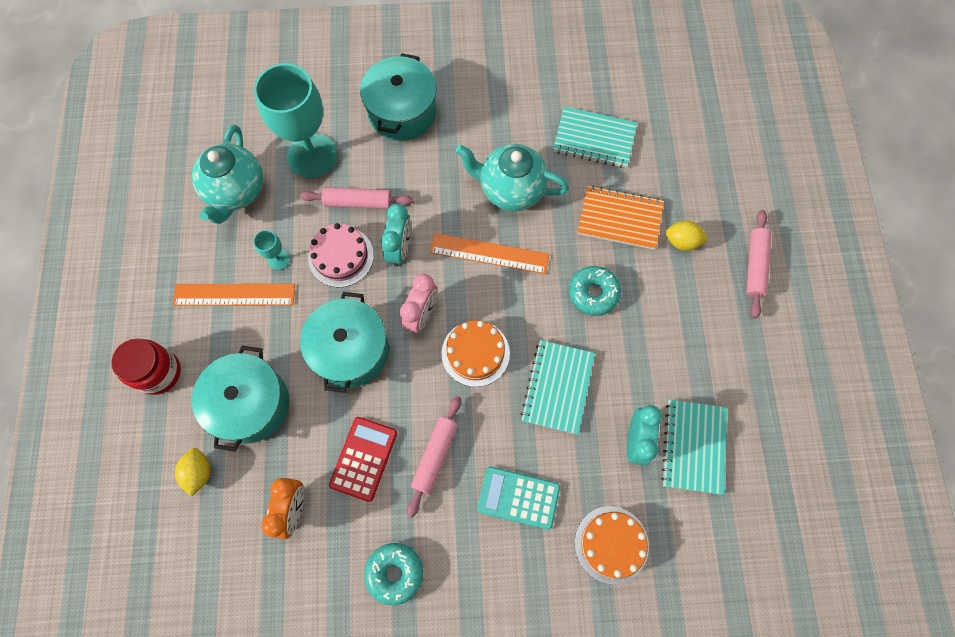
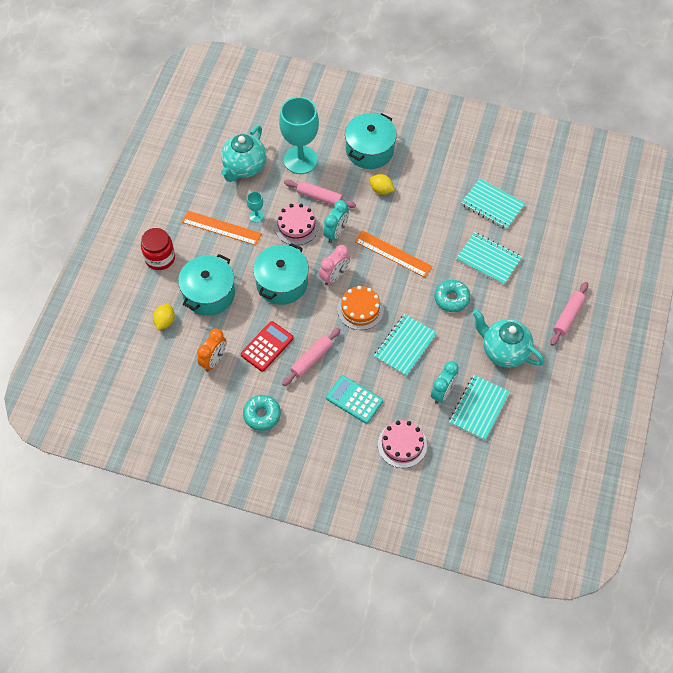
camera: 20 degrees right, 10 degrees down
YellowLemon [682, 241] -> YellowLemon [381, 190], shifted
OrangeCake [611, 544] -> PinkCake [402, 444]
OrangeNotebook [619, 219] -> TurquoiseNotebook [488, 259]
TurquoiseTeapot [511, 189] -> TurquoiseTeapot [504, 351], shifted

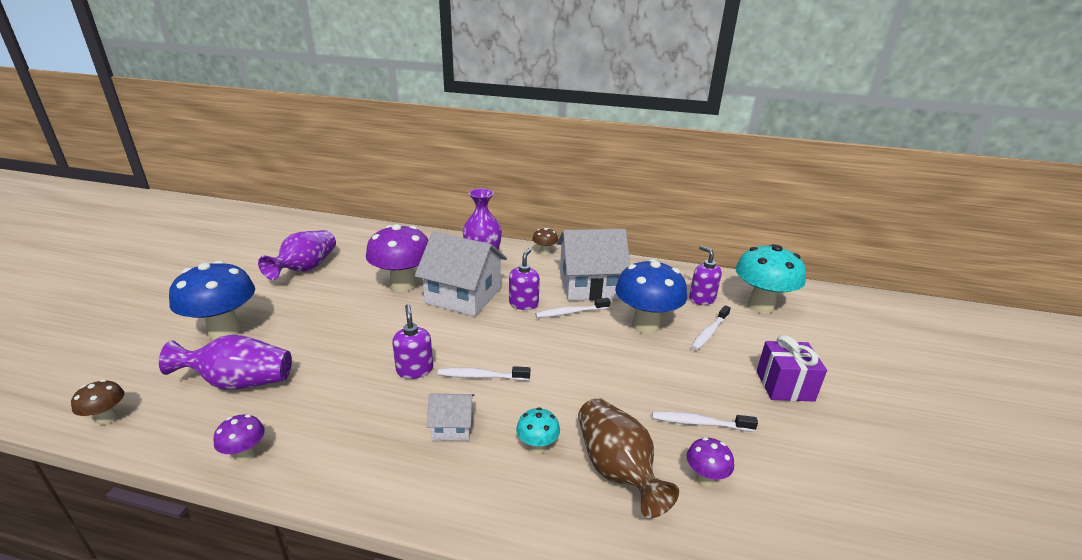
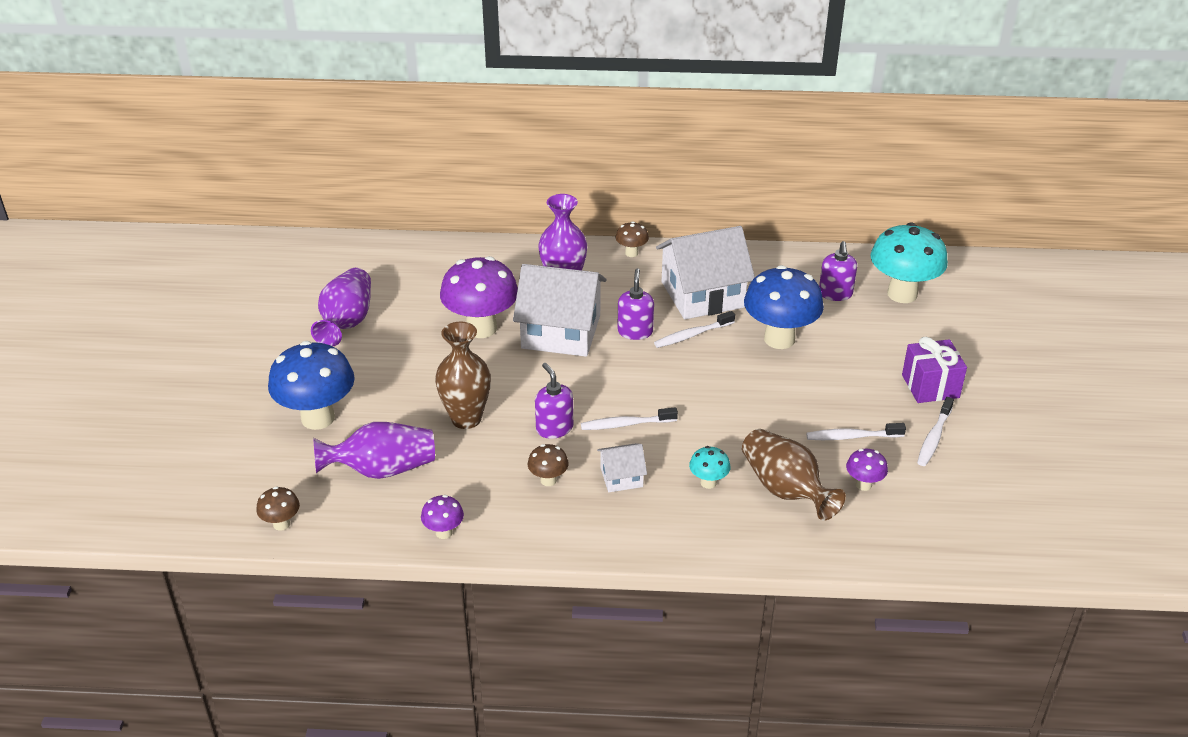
camera: 10 degrees left, 10 degrees up
none -> BrownVase [466, 418]
none -> BrownMushroom [548, 480]
PurpleSoapDispenser [701, 299] -> PurpleSoapDispenser [835, 294], 135 degrees counterclockwise
WhiteToothbrush [709, 332] -> WhiteToothbrush [934, 437], shifted

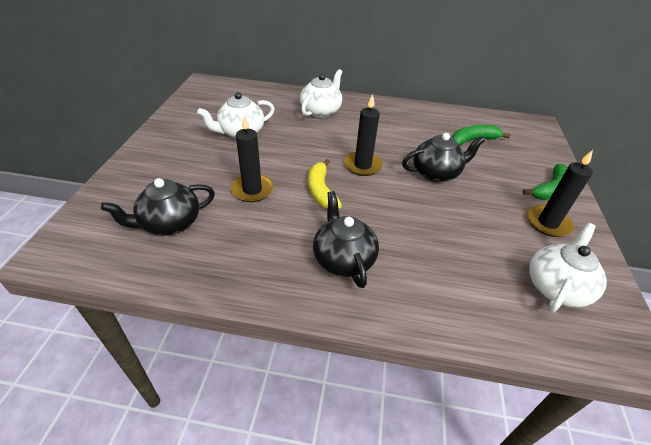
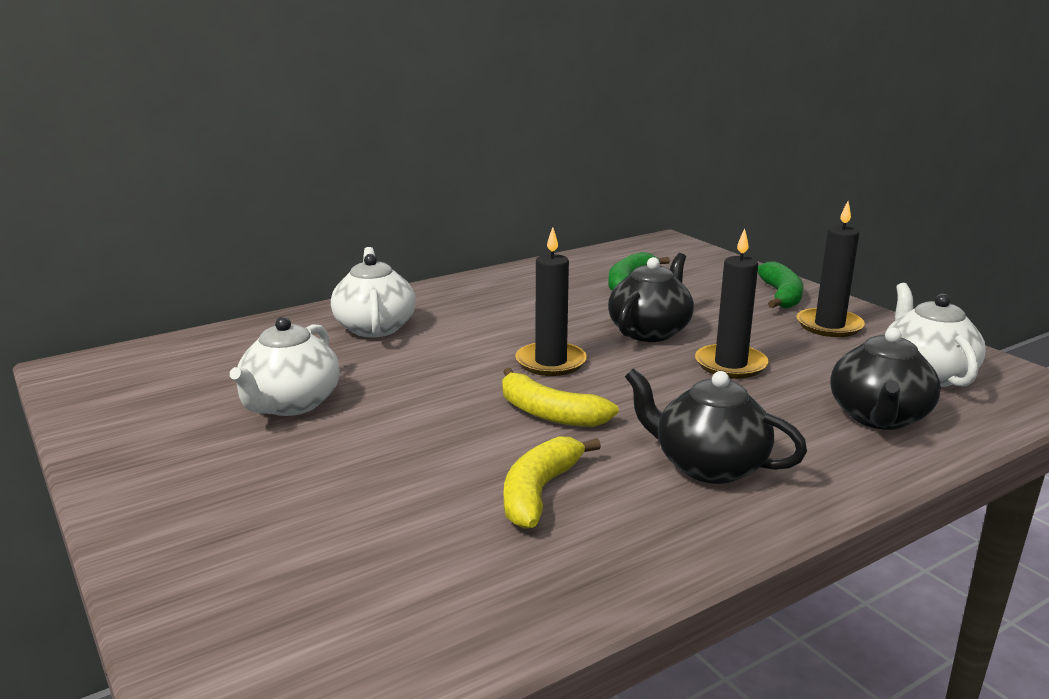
camera: 40 degrees left, 20 degrees down
none -> YellowBanana [539, 492]
BlackCandle [252, 190] -> BlackCandle [730, 365], shifted
BlackTeapot [169, 224] -> BlackTeapot [878, 417], shifted

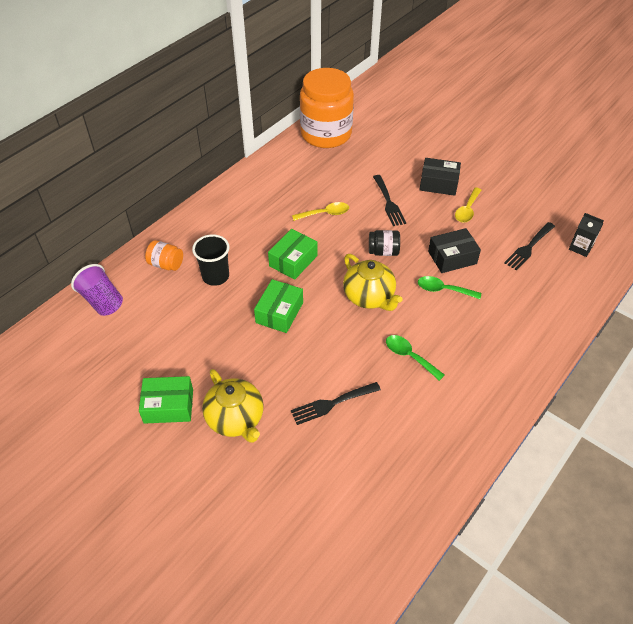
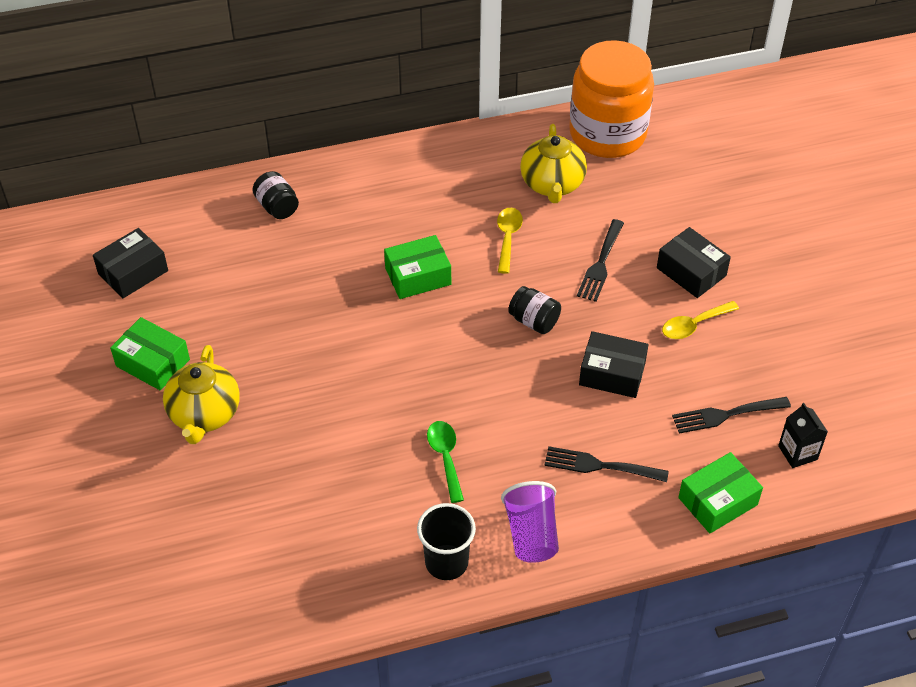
camera: 35 degrees right, 0 degrees up
none -> BlackBox [133, 272]
OrangeJar [166, 264] -> BlackJar [277, 207]
BlackCup [215, 276] -> BlackCup [446, 562], shifted
YellowSpoon [325, 214] -> YellowSpoon [508, 238], 105 degrees counterclockwise
PurpleCup [102, 301] -> PurpleCup [531, 534], shifted
YellowTeapot [369, 297] -> YellowTeapot [552, 185], shifted
BlackFork [332, 404] -> BlackFork [600, 466], shifted
GreenBox [279, 312] -> GreenBox [717, 501], shifted
GreenSpoon [443, 290] -> none

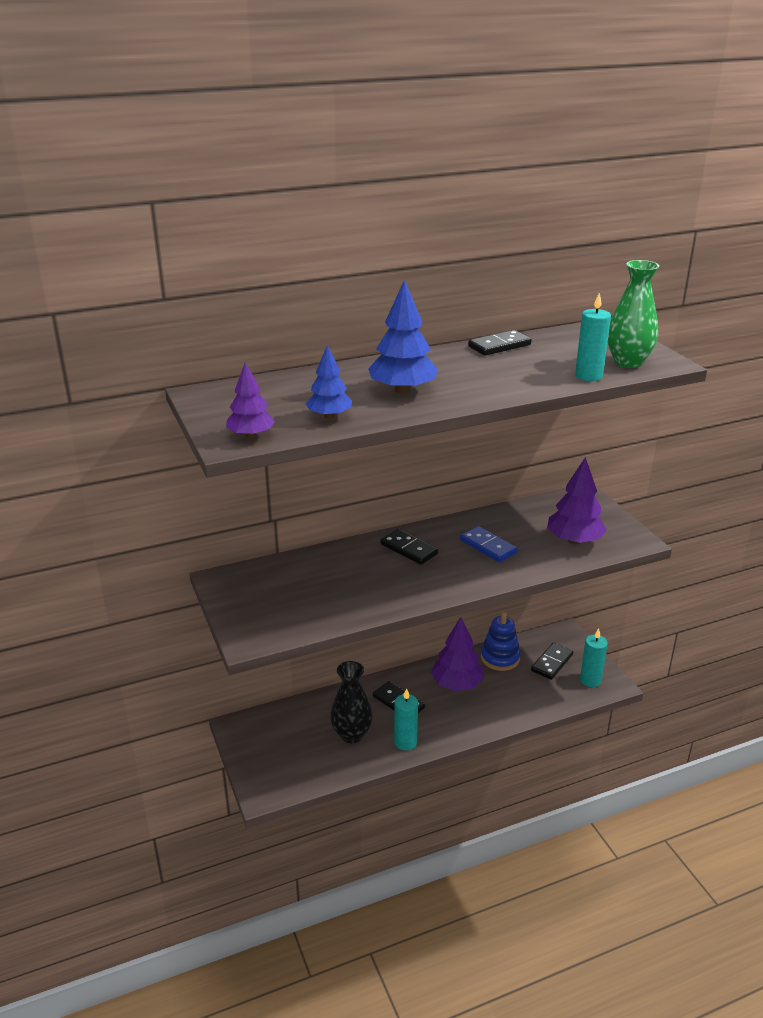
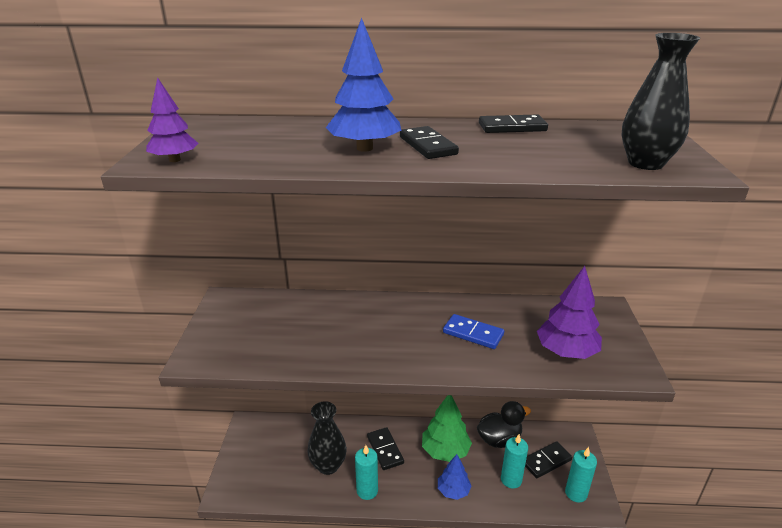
camera: 25 degrees right, 0 degrees up
BlackDomino [409, 549] -> BlackDomino [428, 146], shifted
PurpleTree [456, 684] -> GreenTree [445, 451]
BlueTree [329, 416] -> BlueTree [453, 491], shifted
BlueDomino [488, 546] -> BlueDomino [473, 333], 45 degrees counterclockwise
BlueStackingToy [500, 658] -> BlackDuck [499, 439]
TurquoiseCandle [588, 376] -> TurquoiseCandle [511, 479], shifted
GreenVase [628, 362] -> BlackVase [645, 163]

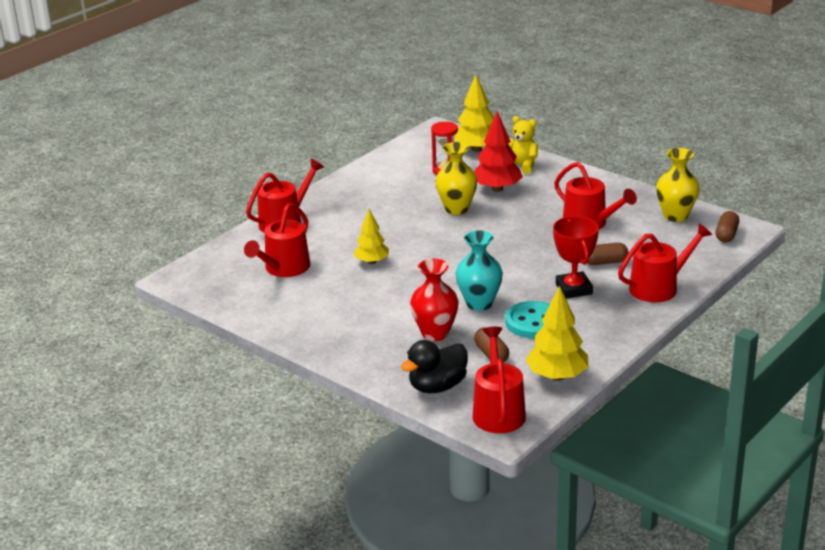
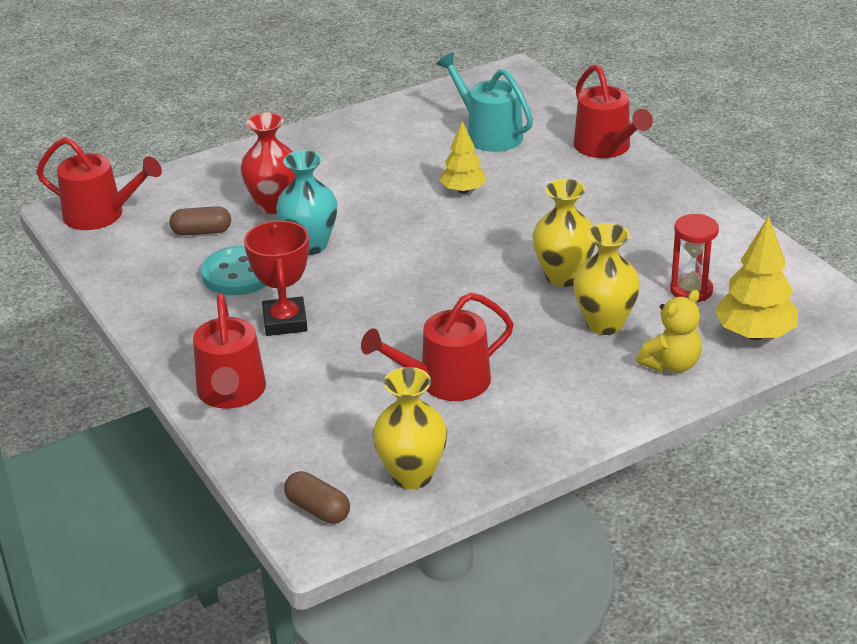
camera: 110 degrees right, 5 degrees up
RedTrophy [574, 289] -> RedTrophy [285, 322], 75 degrees clockwise
RedWateringCan [284, 268] -> TurquoiseWateringCan [489, 134]
RedTree [497, 189] -> YellowVase [604, 324]
BlackDuck [437, 386] -> none
YellowTree [557, 376] -> none
BrownCapsule [605, 262] -> none

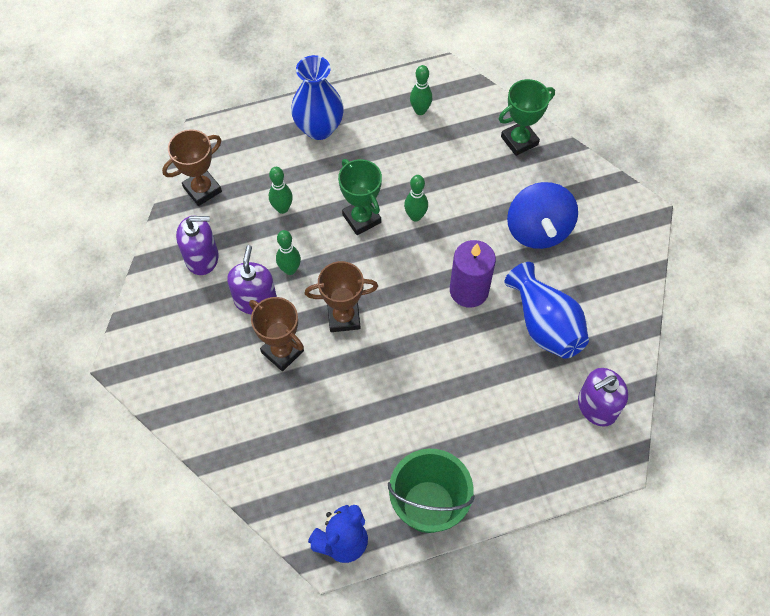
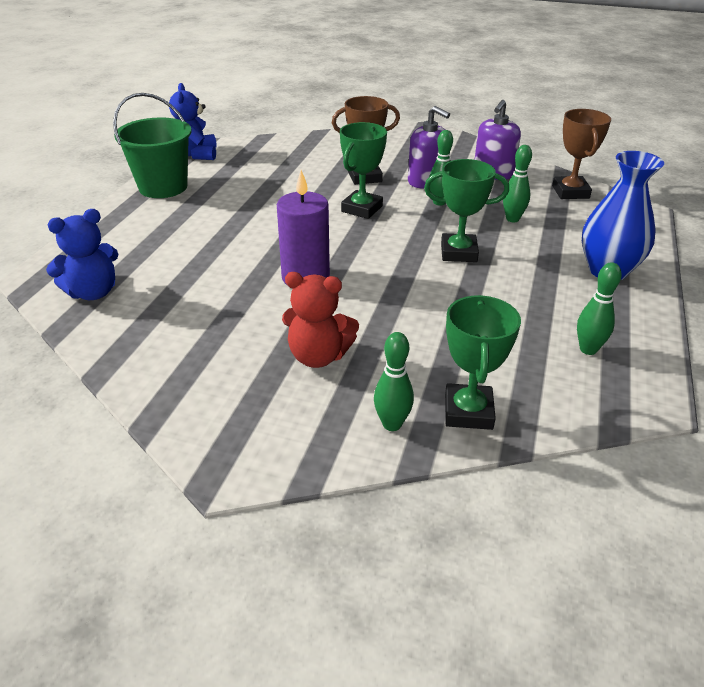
camera: 125 degrees right, 25 degrees down
PurpleSoapDispenser [597, 407] -> BlueTeddyBear [93, 292]
BlueSpinningTop [538, 230] -> RedTeddyBear [318, 356]
BrownTrophy [343, 317] -> GreenTrophy [362, 209]
GreenBowlingPin [415, 216] -> GreenBowlingPin [392, 424], shifted
BlueVase [545, 324] -> none

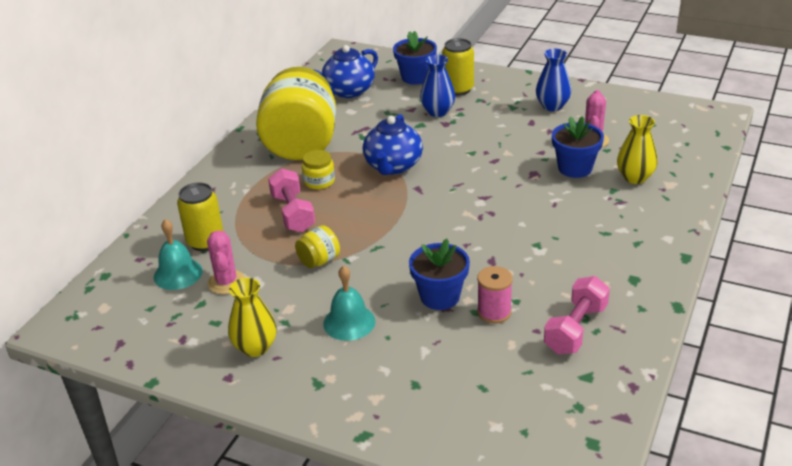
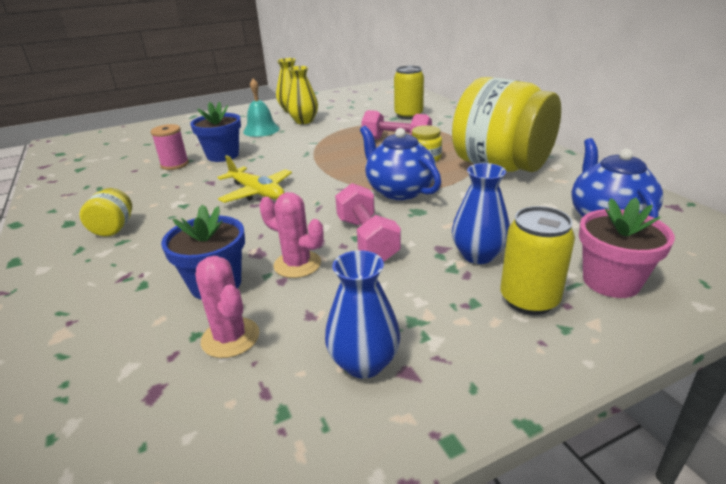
camera: 130 degrees right, 5 degrees down
YellowJar [319, 261] -> YellowJar [113, 228], shifted
none -> YellowPlane [257, 192]
PinkCactus [226, 282] -> PinkCactus [297, 264], shifted
YellowVase [635, 177] -> YellowVase [304, 121], shifted
PinkDumbbell [575, 329] -> PinkDumbbell [367, 239], shifted
BlueFlowerPot [416, 77] -> PinkFlowerPot [611, 281]
TurquoiseBell [178, 274] -> none

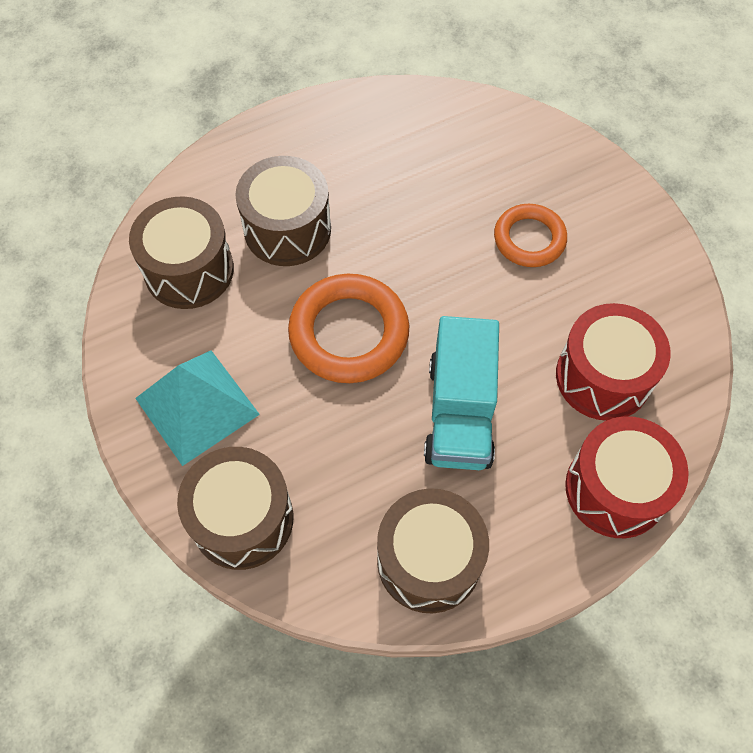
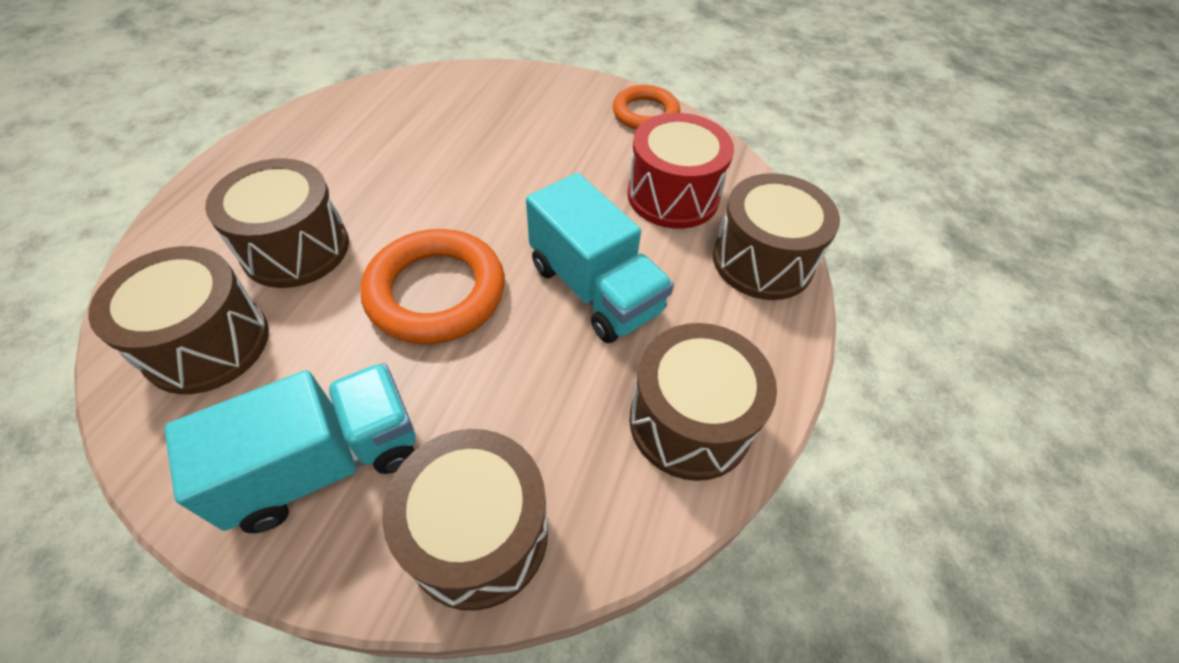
camera: 45 degrees left, 10 degrees down
TurquoisePyramid [197, 406] -> TurquoiseTruck [325, 463]
OrangeRing [529, 239] -> OrangeRing [645, 113], shifted
RedDrum [615, 489] -> BrownDrum [762, 261]

